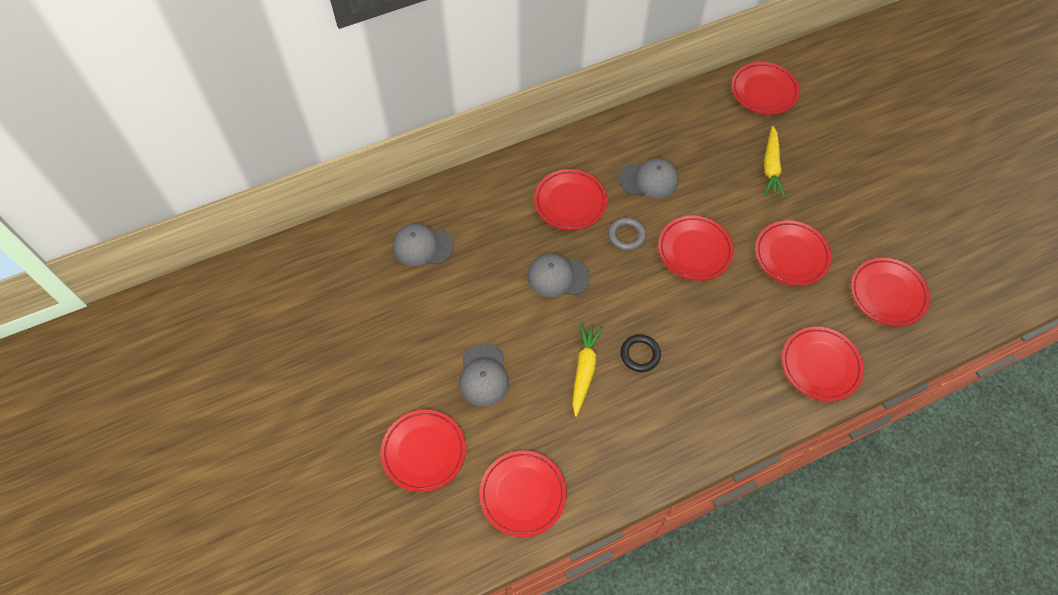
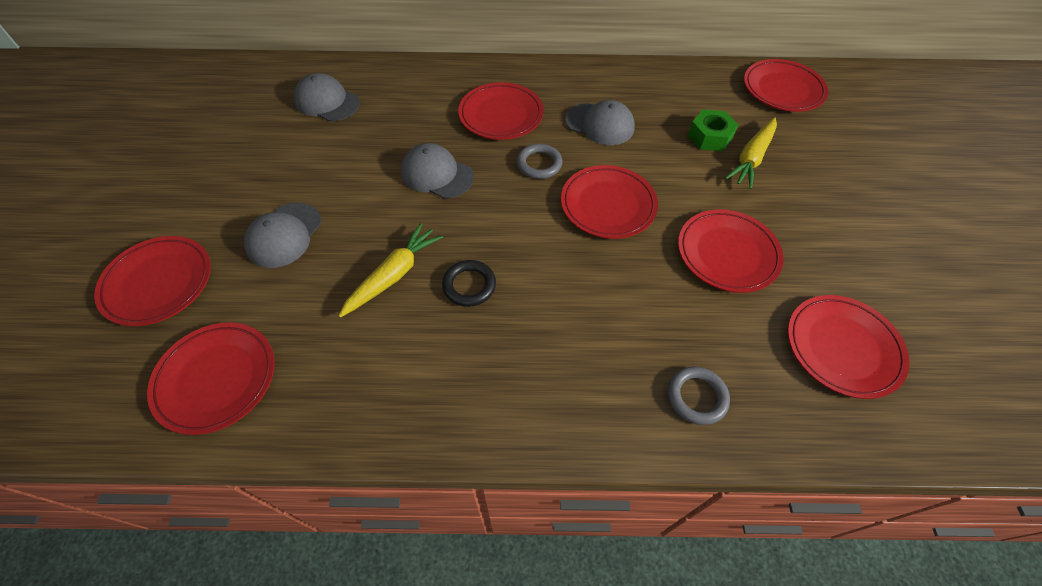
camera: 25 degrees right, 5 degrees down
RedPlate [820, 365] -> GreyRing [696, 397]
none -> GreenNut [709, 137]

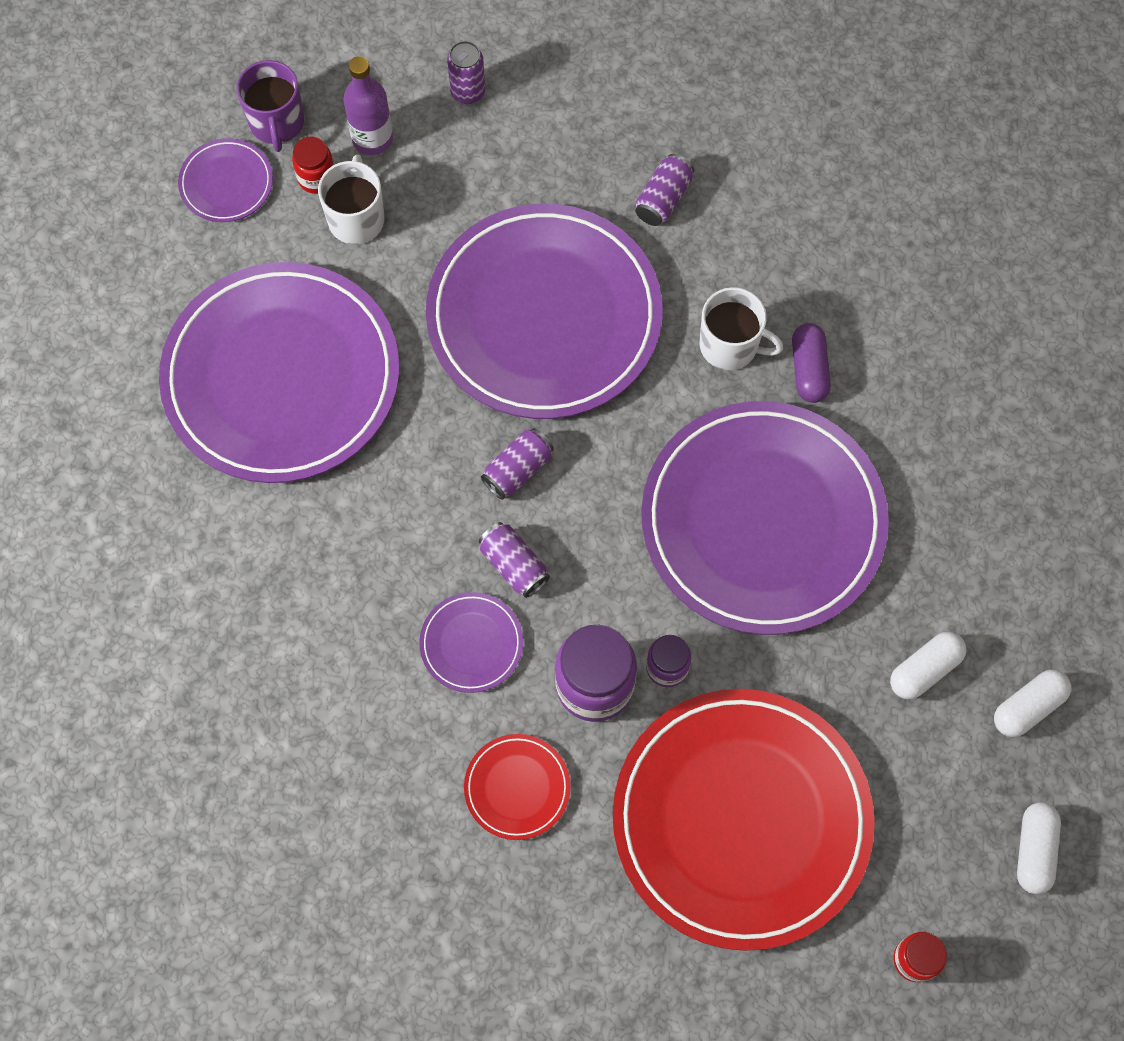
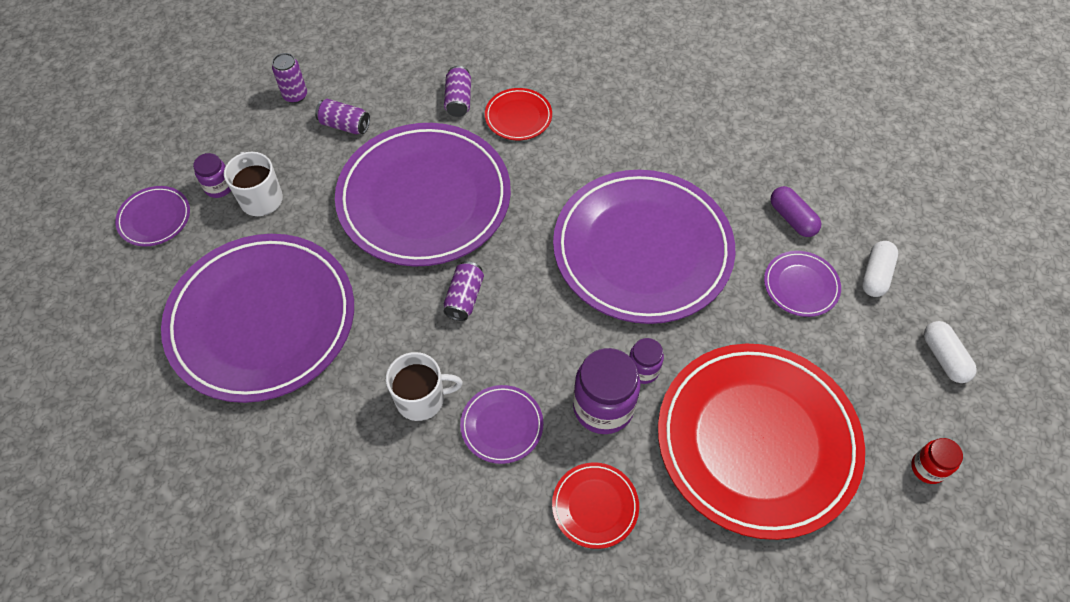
camera: 30 degrees left, 10 degrees down
RedJar [317, 178] -> PurpleJar [219, 187]
PurpleCan [514, 565] -> PurpleCan [345, 125], shifted
WhiteMug [730, 345] -> WhiteMug [421, 399], shifted
none -> RedPlate [518, 117]
WhiteCapsule [924, 670] -> PurplePlate [801, 285]
PurpleCapsule [808, 369] -> PurpleCapsule [792, 218], shifted
PurpleMug [277, 123] -> none
PurpleBottle [372, 138] -> none

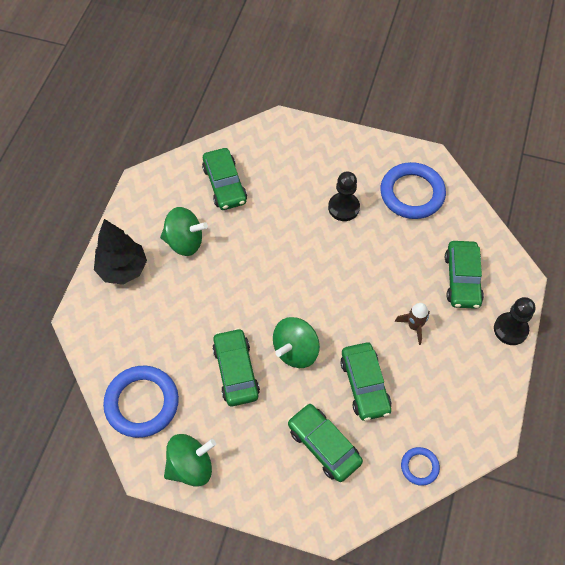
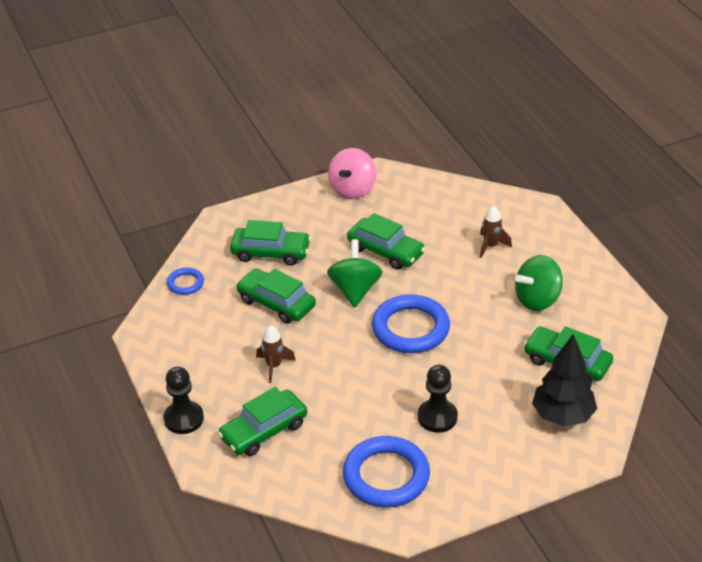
camera: 140 degrees right, 20 degrees down
GreenCar [462, 279] -> GreenCar [264, 430], 90 degrees counterclockwise
GreenSpinningTop [191, 466] -> PinkSpinningTop [352, 190]
BlueRing [142, 403] -> BlueRing [410, 328], shifted
none -> BrownRocket [491, 246]
BlackTree [123, 269] -> BlackTree [562, 416], shifted

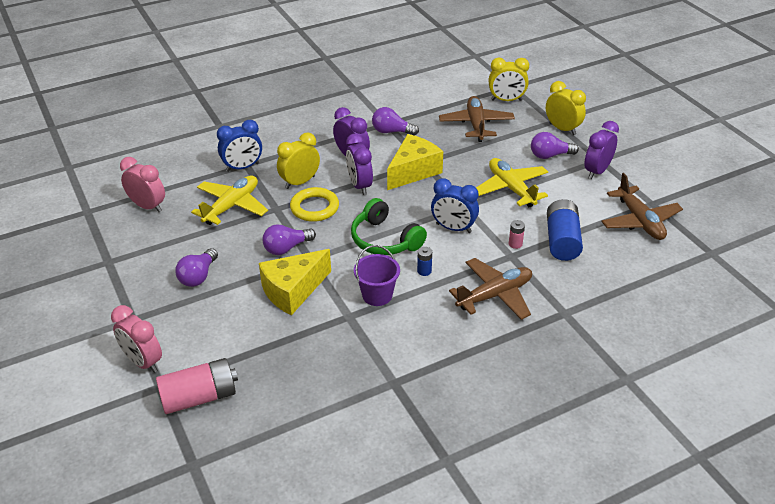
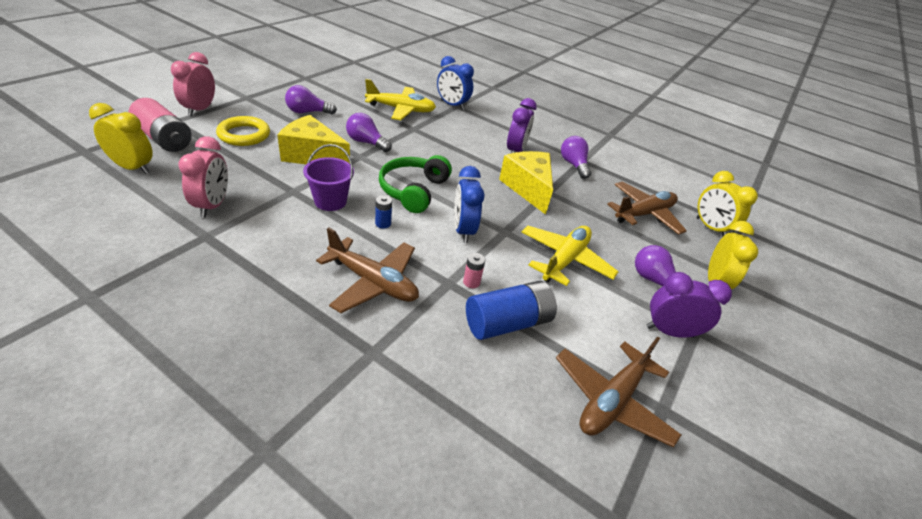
camera: 55 degrees right, 0 degrees up
YellowClock [300, 182] -> YellowClock [133, 168], shifted
PinkClock [148, 206] -> PinkClock [212, 205], shifted
YellowRing [314, 208] -> YellowRing [244, 135], shifted
YellowCheese [413, 171] -> YellowCheese [528, 188], 120 degrees counterclockwise
PurpleClock [359, 186] -> none

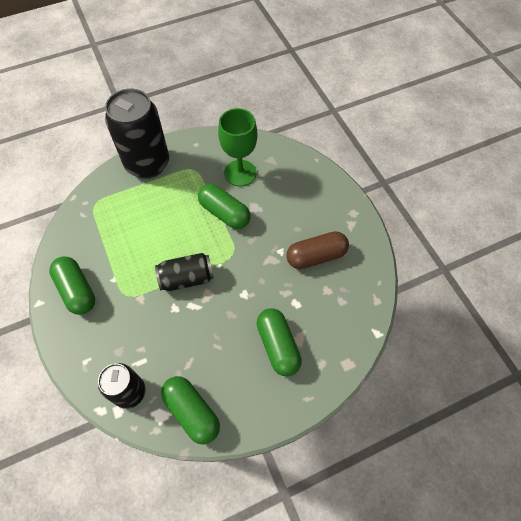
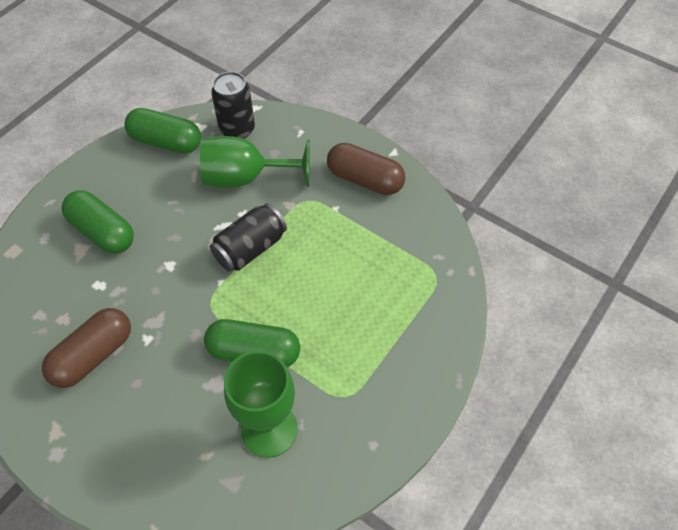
camera: 150 degrees right, 5 degrees down
none -> GreenGoblet [246, 178]
GreenCapsule [77, 290] -> BrownCapsule [365, 180]
BlackCan [147, 164] -> none

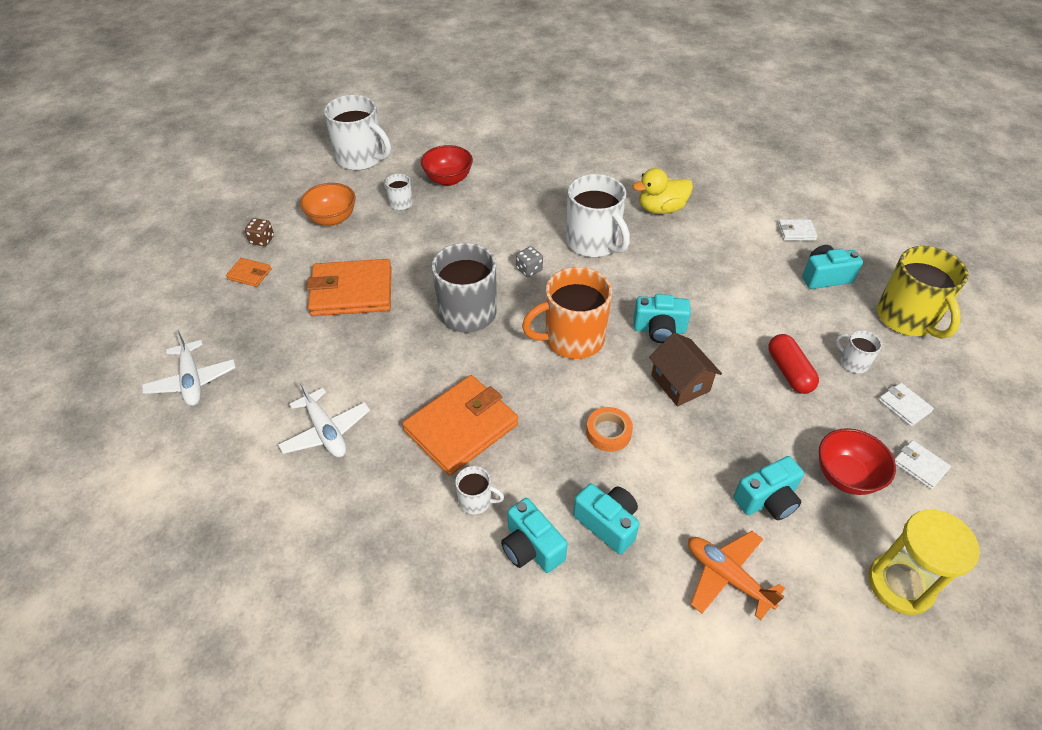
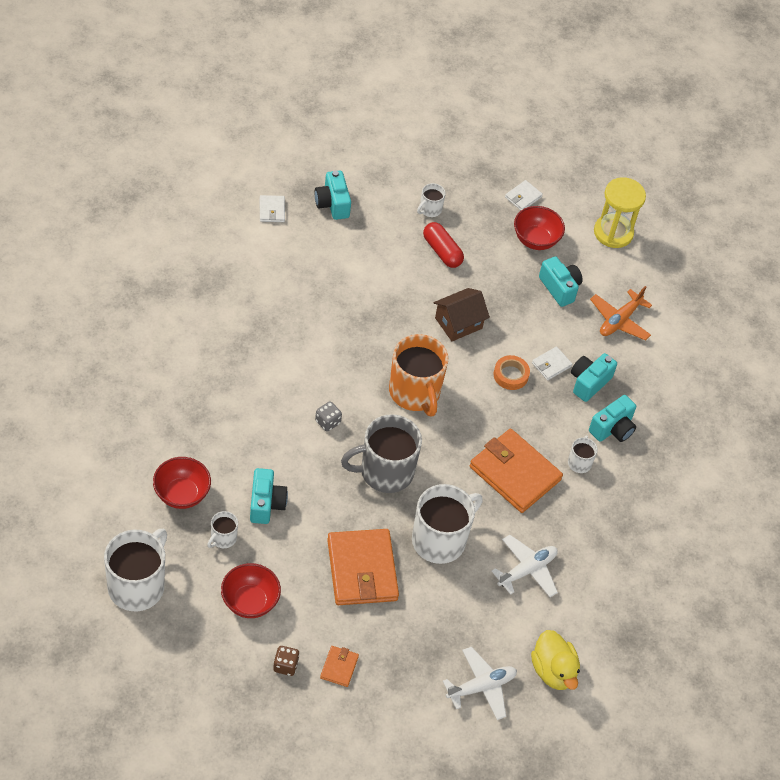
camera: 100 degrees left, 5 degrees up
OrangeBowl [332, 219] -> RedBowl [250, 602]
TurquoiseCamera [659, 329] -> TurquoiseCamera [266, 504], shifted
WhiteMug [593, 242] -> WhiteMug [440, 540], shifted
RedCapsule [789, 372] -> RedCapsule [442, 251], 75 degrees clockwise
YellowDuck [661, 209] -> YellowDuck [553, 671], shifted
WhiteWallet [904, 406] -> WhiteWallet [551, 365], shifted
YellowMug [906, 318] -> none

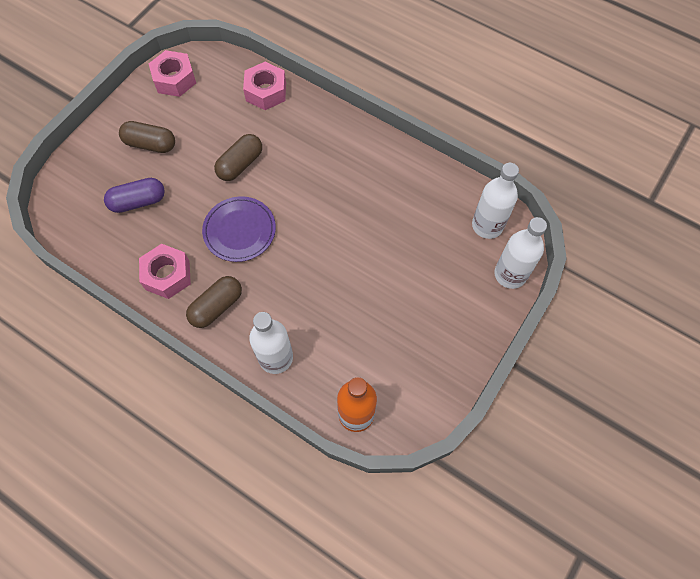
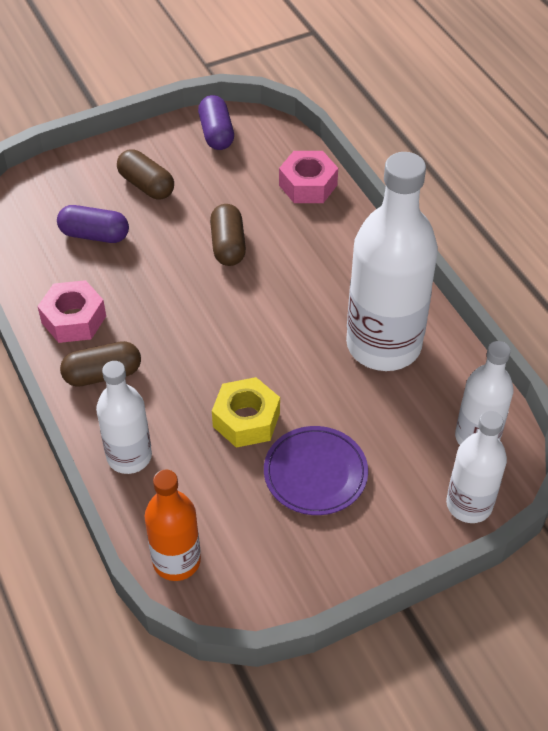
camera: 30 degrees right, 15 degrees down
PinkNut [174, 79] -> PurpleCapsule [216, 133]
BrownCapsule [240, 164] -> BrownCapsule [228, 245], 75 degrees counterclockwise
none -> YellowNut [246, 419]
PurplePlate [239, 231] -> PurplePlate [315, 473], shifted
none -> WhiteBottle [383, 345]

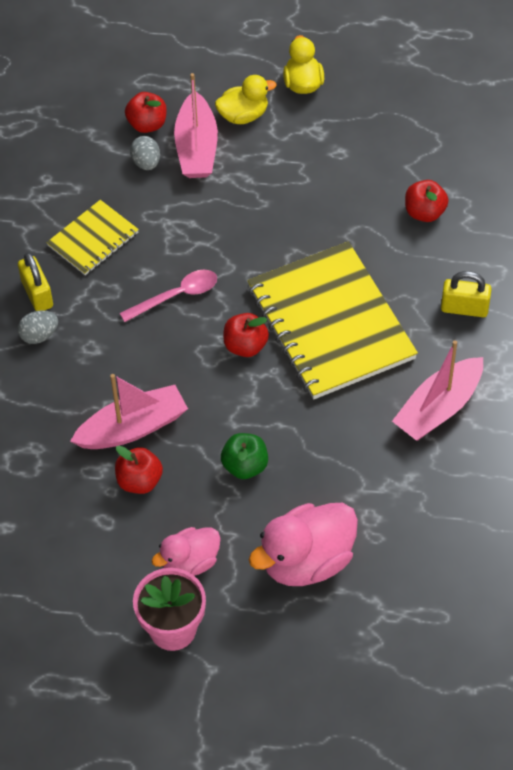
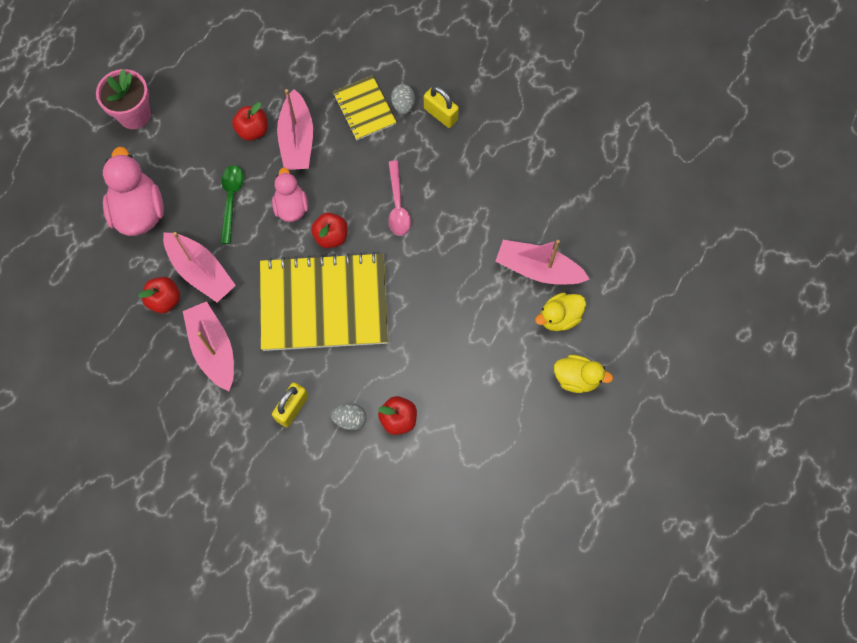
camera: 110 degrees right, 15 degrees up
RedApple [147, 124] -> RedApple [165, 300], shifted
none -> PinkBoat [201, 272]
GreenApple [245, 466] -> GreenSpoon [231, 200]
PinkDuck [190, 562] -> PinkDuck [291, 207], shifted
GreyEgg [146, 163] -> GreyEgg [350, 419], shifted
YellowNotebook [93, 239] -> YellowNotebook [364, 109], shifted
YellowPadlock [37, 294] -> YellowPadlock [440, 114], 45 degrees clockwise
YellowDuck [243, 115] -> YellowDuck [559, 317], 60 degrees clockwise

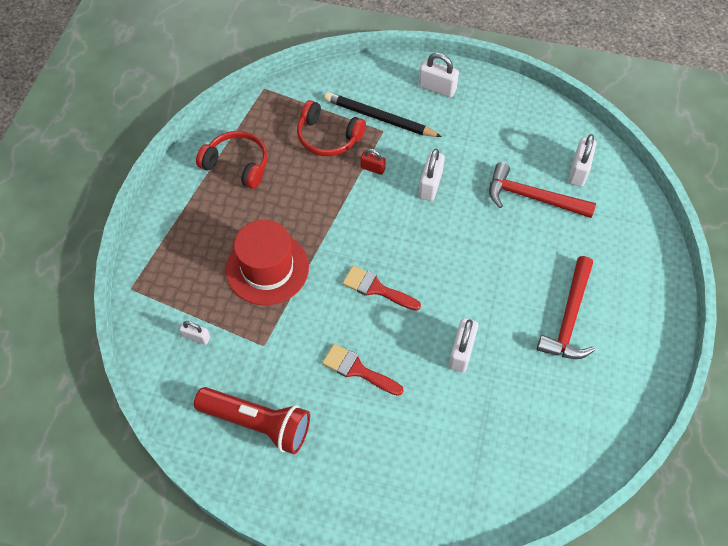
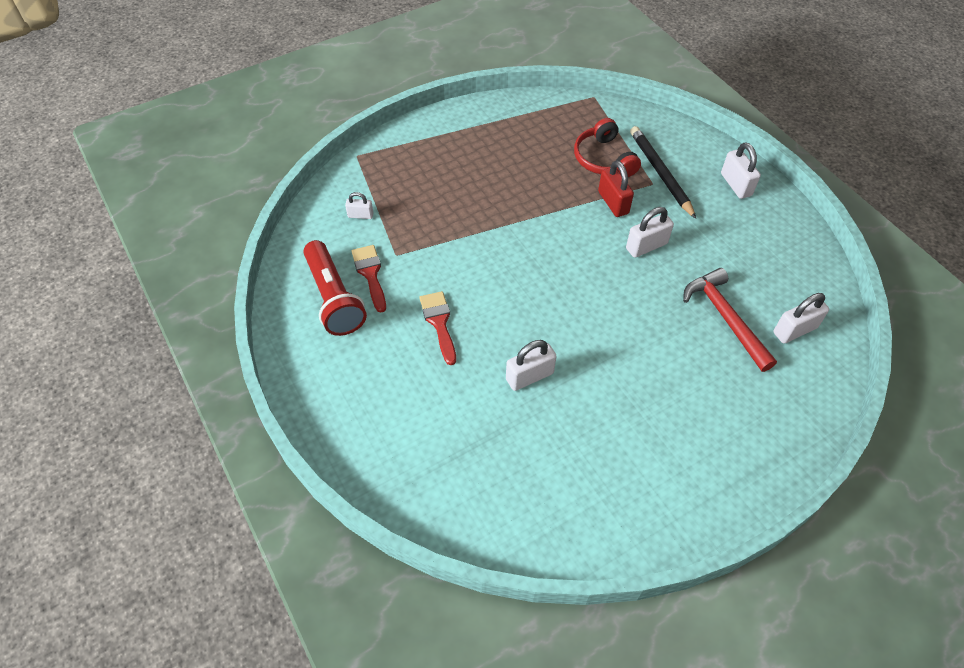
camera: 45 degrees right, 5 degrees down
WhitePadlock [196, 337] -> WhitePadlock [360, 215], 60 degrees counterclockwise
RedBrush [376, 288] -> RedBrush [370, 274], shifted
RedPadlock [372, 168] -> RedPadlock [613, 202], x1.64
RedHeadphones [237, 164] -> none
RedHat [267, 268] -> none
RedHammer [569, 318] -> none

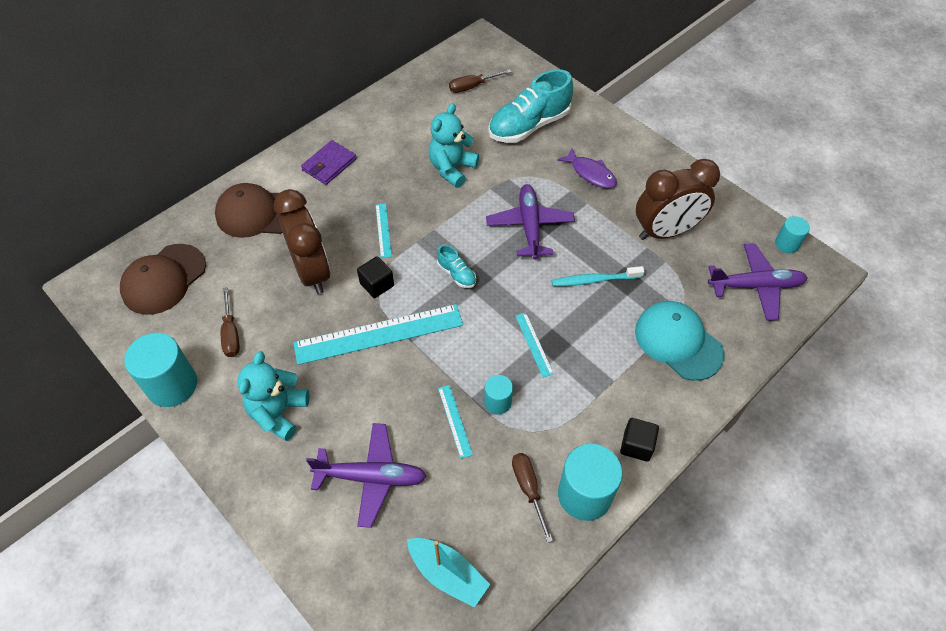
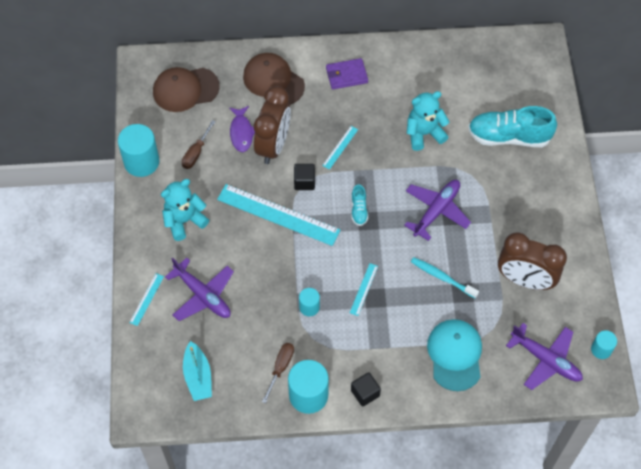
camera: 40 degrees right, 5 degrees up
TurquoiseRuler [454, 420] -> TurquoiseRuler [146, 299], shifted
PurpleFish [590, 173] -> PurpleFish [241, 132], shifted
BrownScrewdriver [472, 86] -> none

